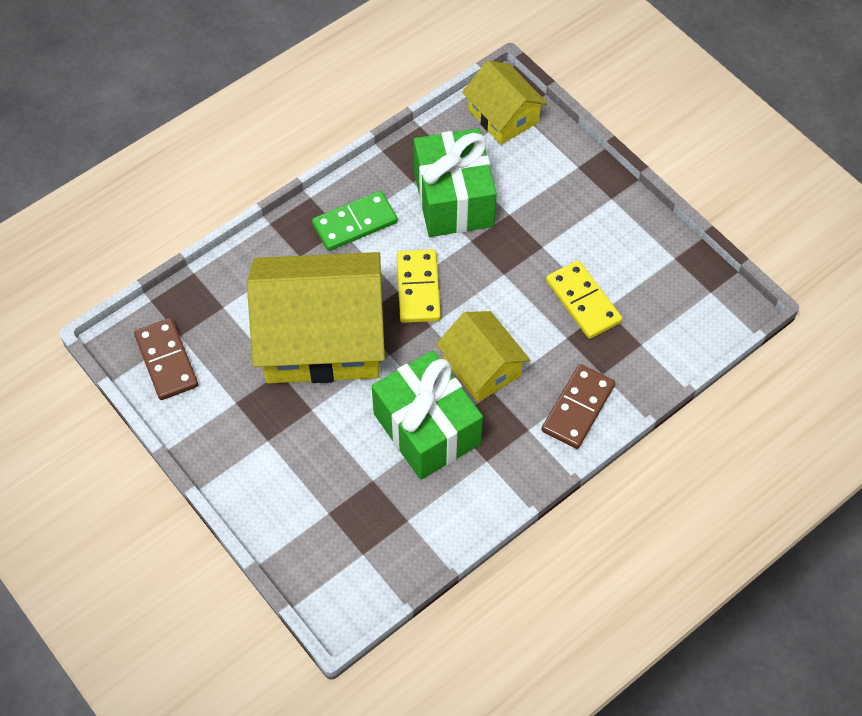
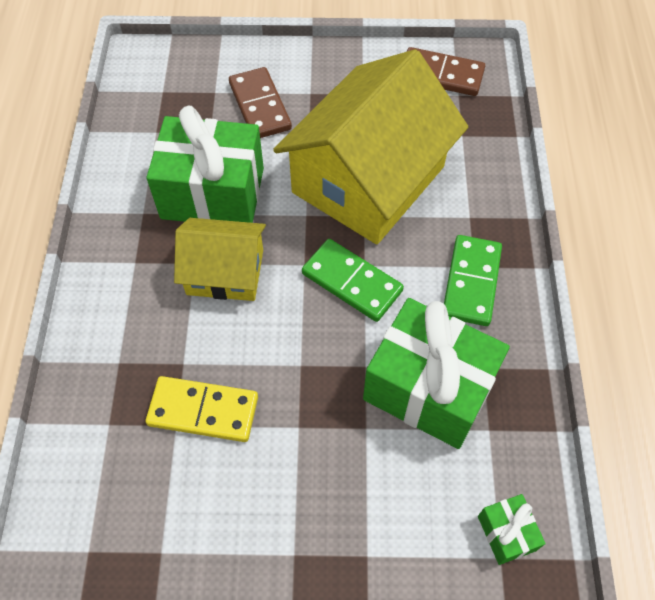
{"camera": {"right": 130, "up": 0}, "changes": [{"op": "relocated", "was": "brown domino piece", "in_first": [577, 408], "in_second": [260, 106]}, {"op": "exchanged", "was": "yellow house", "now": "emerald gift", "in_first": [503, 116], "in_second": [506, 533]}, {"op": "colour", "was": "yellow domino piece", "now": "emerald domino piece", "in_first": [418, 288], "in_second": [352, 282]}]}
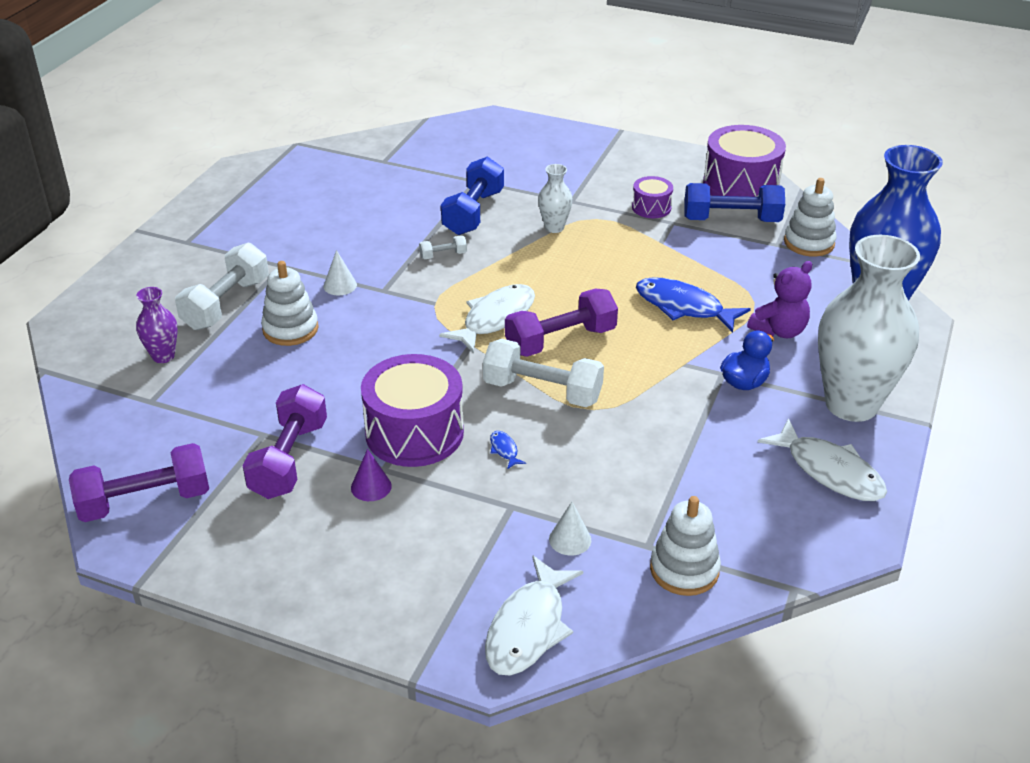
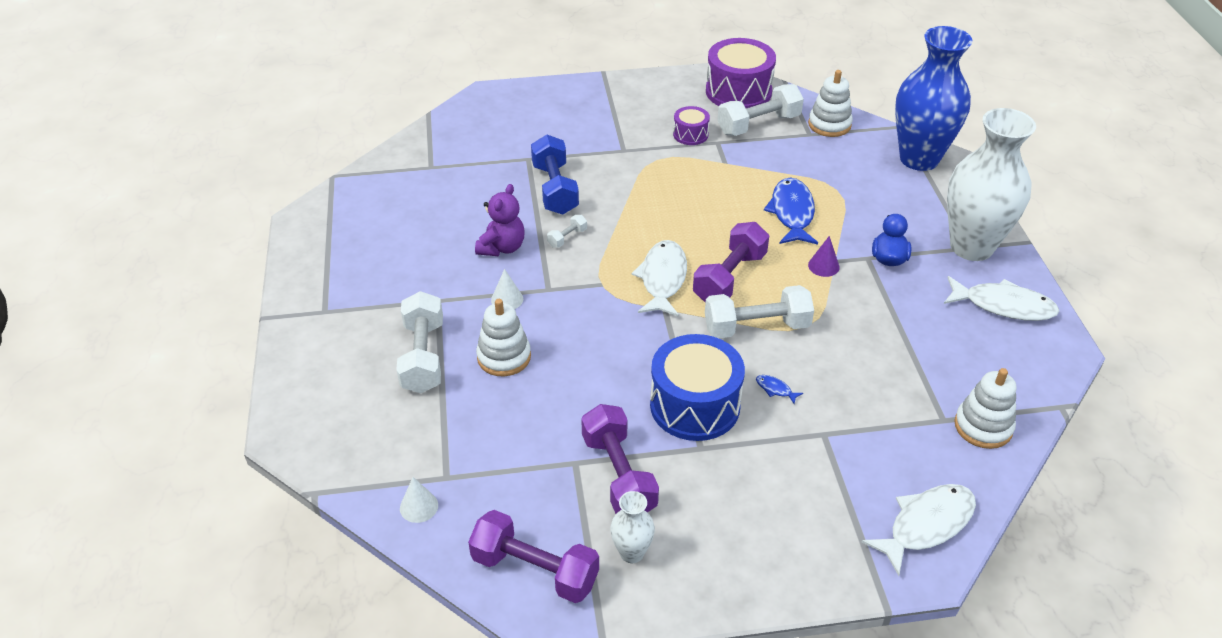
{"camera": {"right": -30, "up": 5}, "changes": [{"op": "missing", "was": "violet flower vase", "in_first": [163, 356]}, {"op": "relocated", "was": "violet cone shape", "in_first": [371, 486], "in_second": [823, 266]}, {"op": "relocated", "was": "pure white flower vase", "in_first": [554, 227], "in_second": [632, 553]}, {"op": "relocated", "was": "pure white cone shape", "in_first": [570, 539], "in_second": [419, 506]}, {"op": "relocated", "was": "violet stuffed bear", "in_first": [779, 331], "in_second": [502, 247]}, {"op": "colour", "was": "violet drum", "now": "royal blue drum", "in_first": [414, 433], "in_second": [695, 405]}, {"op": "colour", "was": "royal blue free weight", "now": "pure white free weight", "in_first": [731, 220], "in_second": [758, 124]}, {"op": "spun", "was": "violet free weight", "in_first": [145, 501], "in_second": [535, 570], "clockwise": 75}, {"op": "spun", "was": "pure white fish figure", "in_first": [528, 628], "in_second": [926, 525], "clockwise": -120}, {"op": "spun", "was": "royal blue fish figure", "in_first": [683, 307], "in_second": [792, 213], "clockwise": 90}]}
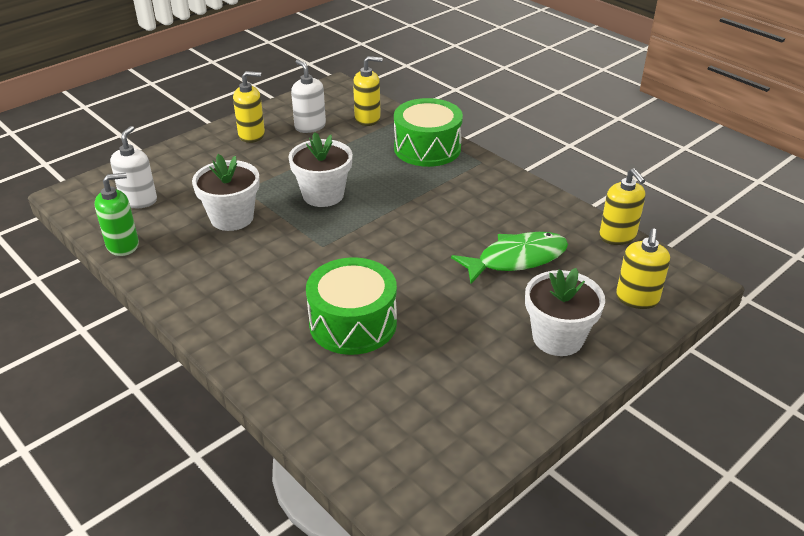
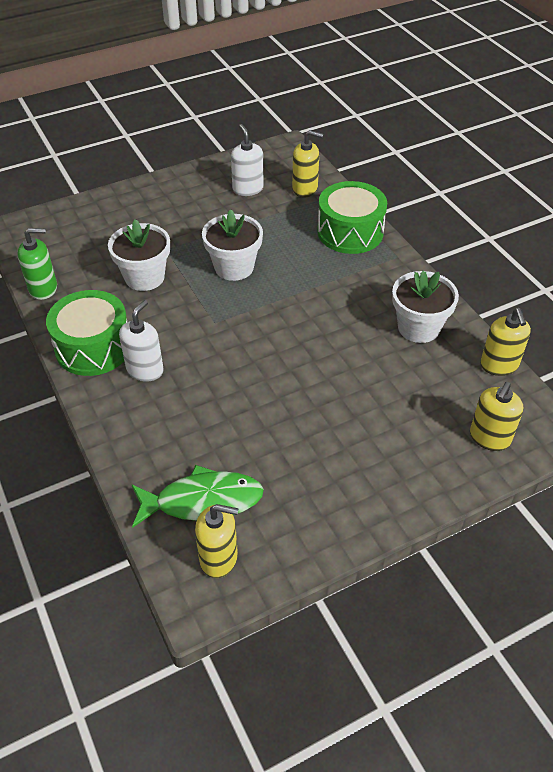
{"camera": {"right": 15, "up": 10}, "changes": [{"op": "relocated", "was": "pure white soap pump", "in_first": [139, 200], "in_second": [145, 370]}, {"op": "relocated", "was": "yellow soap pump", "in_first": [252, 135], "in_second": [219, 558]}, {"op": "relocated", "was": "emerald drum", "in_first": [353, 323], "in_second": [93, 347]}, {"op": "relocated", "was": "emerald fish figure", "in_first": [516, 259], "in_second": [202, 501]}, {"op": "relocated", "was": "pure white flower pot", "in_first": [557, 338], "in_second": [418, 327]}]}
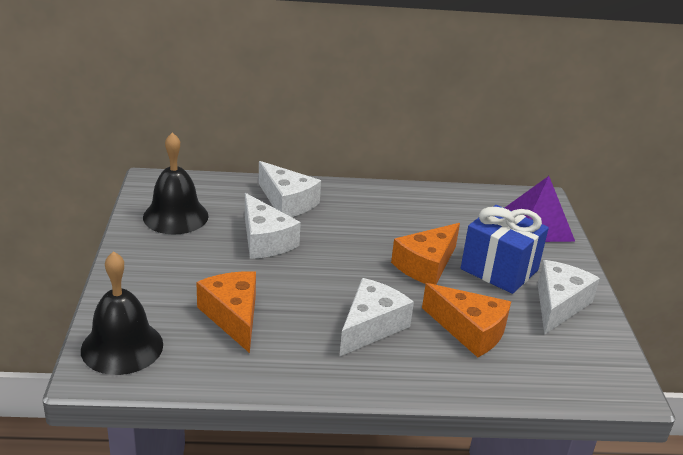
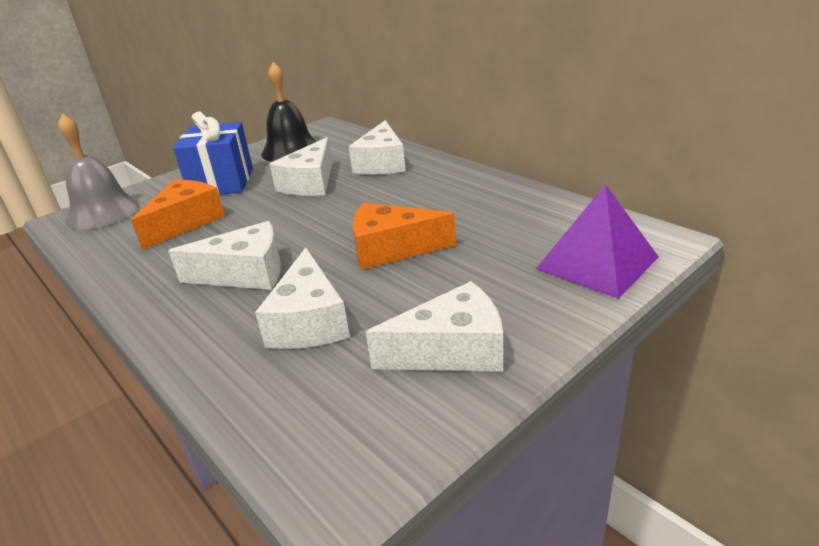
{"camera": {"right": 55, "up": 0}, "changes": [{"op": "relocated", "was": "royal blue gift", "in_first": [499, 269], "in_second": [222, 182]}, {"op": "colour", "was": "ebony school bell", "now": "ash-grey school bell", "in_first": [122, 347], "in_second": [103, 212]}, {"op": "colour", "was": "bright orange cheese wedge", "now": "pure white cheese wedge", "in_first": [469, 331], "in_second": [309, 321]}]}
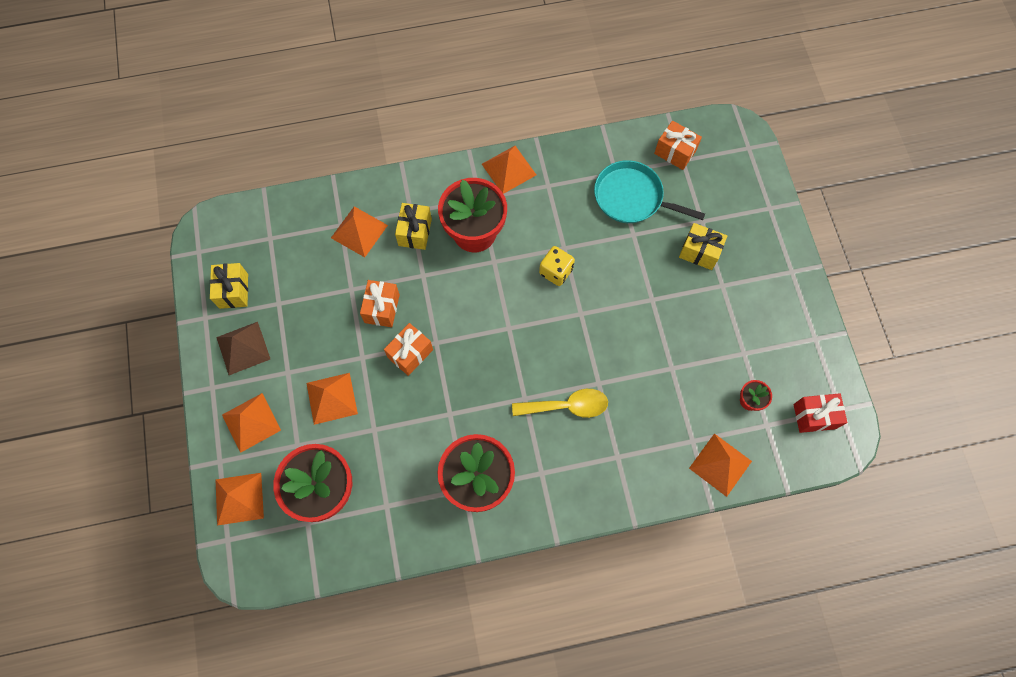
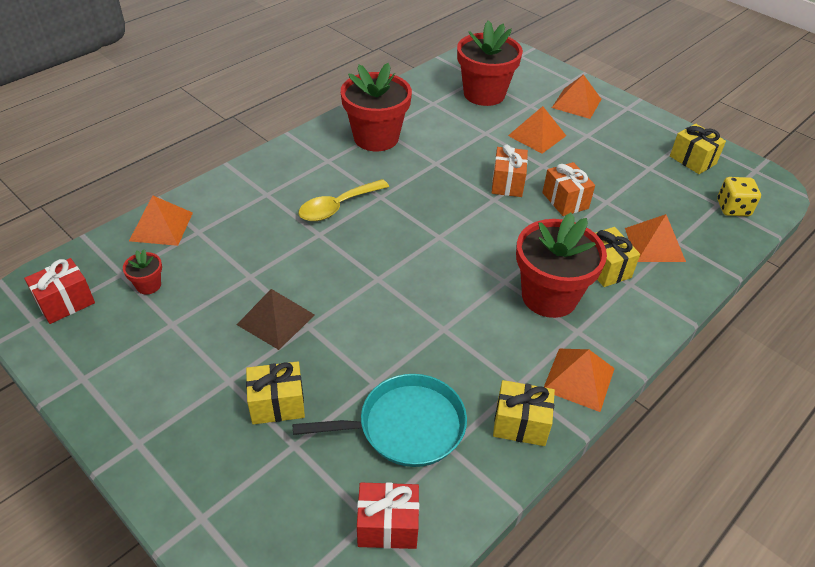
{"camera": {"right": 145, "up": -25}, "changes": [{"op": "missing", "was": "bright orange pyramid", "in_first": [239, 498]}, {"op": "appeared", "now": "yellow gift", "in_second": [520, 424]}, {"op": "relocated", "was": "brown pyramid", "in_first": [243, 348], "in_second": [276, 319]}, {"op": "relocated", "was": "yellow game die", "in_first": [556, 271], "in_second": [733, 208]}, {"op": "colour", "was": "bright orange gift", "now": "red gift", "in_first": [675, 152], "in_second": [387, 526]}]}
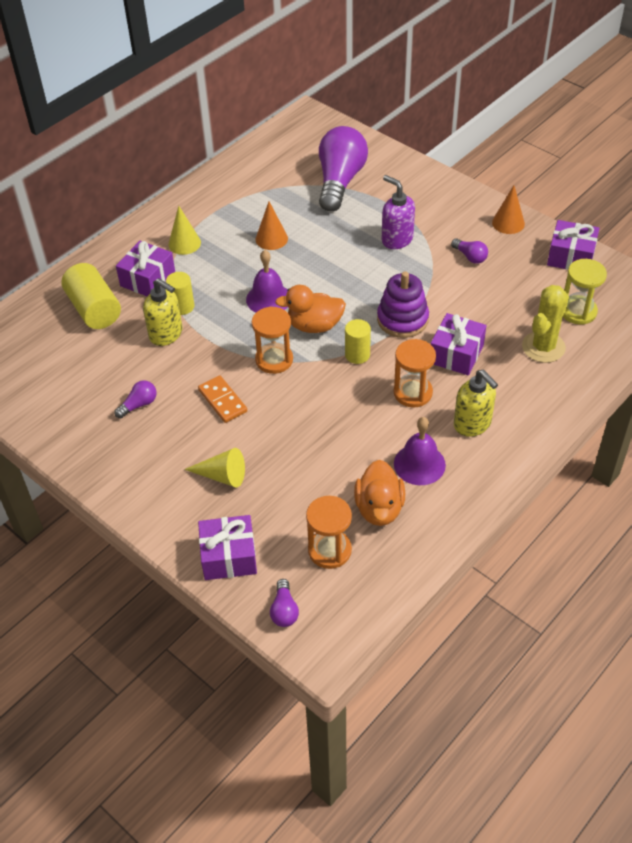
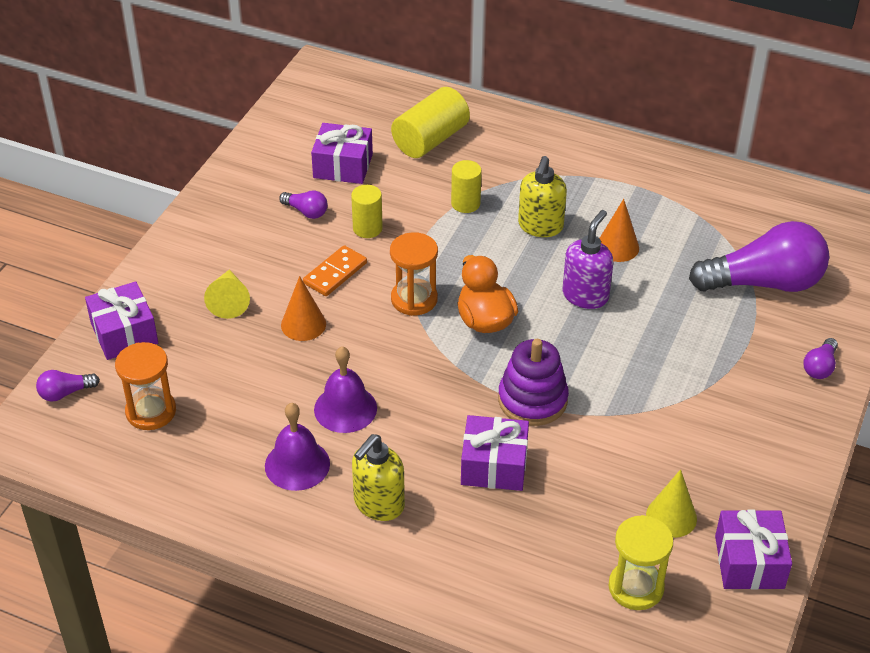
{"camera": {"right": 70, "up": -5}, "changes": [{"op": "missing", "was": "bright orange toy duck", "in_first": [379, 508]}, {"op": "missing", "was": "bright orange sandglass", "in_first": [413, 393]}, {"op": "missing", "was": "yellow cactus", "in_first": [543, 347]}, {"op": "relocated", "was": "violet gift", "in_first": [148, 279], "in_second": [343, 166]}, {"op": "relocated", "was": "yellow soap pump", "in_first": [166, 334], "in_second": [540, 226]}, {"op": "relocated", "was": "yellow cone shape", "in_first": [184, 243], "in_second": [671, 516]}, {"op": "relocated", "was": "violet school bell", "in_first": [268, 299], "in_second": [345, 408]}, {"op": "relocated", "was": "yellow cylinder", "in_first": [357, 355], "in_second": [367, 228]}, {"op": "relocated", "was": "violet soap pump", "in_first": [396, 239], "in_second": [585, 295]}, {"op": "relocated", "was": "violet light bulb", "in_first": [470, 257], "in_second": [819, 367]}, {"op": "relocated", "was": "bright orange cone shape", "in_first": [508, 223], "in_second": [303, 324]}]}
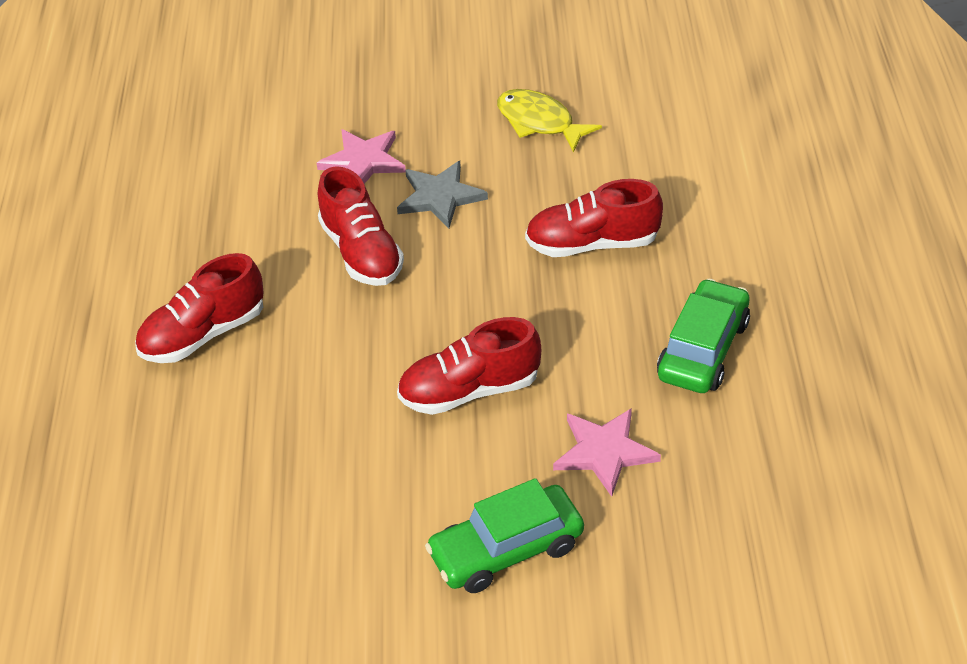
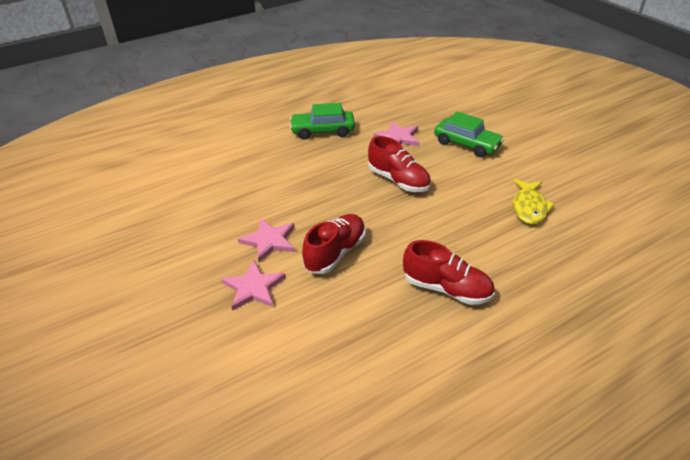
{"camera": {"right": -120, "up": -5}, "changes": [{"op": "missing", "was": "red sneaker", "in_first": [592, 244]}, {"op": "relocated", "was": "yellow fish figure", "in_first": [539, 122], "in_second": [529, 207]}, {"op": "colour", "was": "ash-grey star", "now": "pink star", "in_first": [440, 197], "in_second": [269, 241]}]}
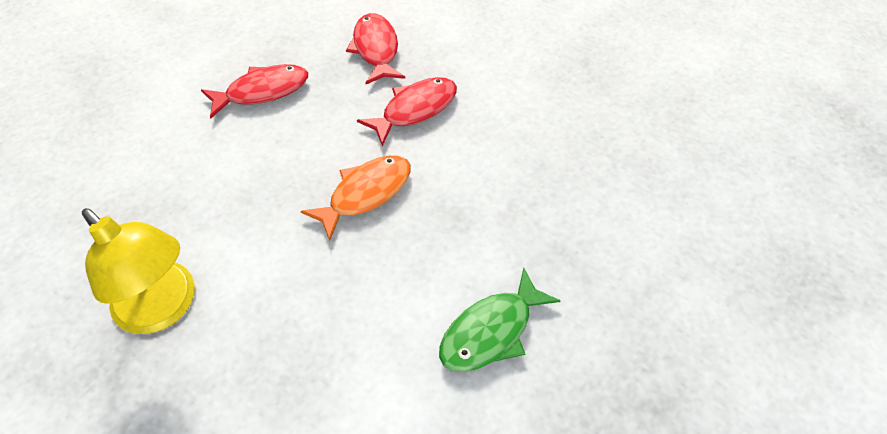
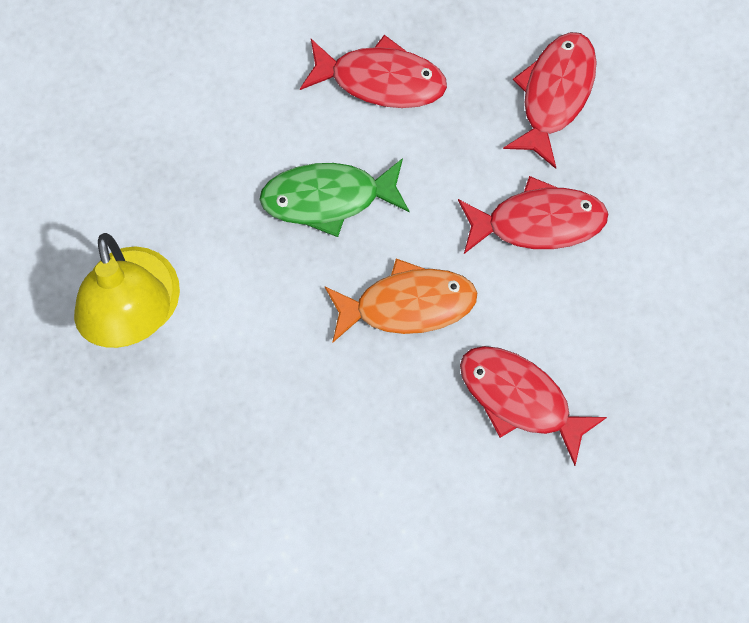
{"camera": {"right": 35, "up": 20}, "changes": [{"op": "appeared", "now": "red fish figure", "in_second": [520, 398]}, {"op": "relocated", "was": "emerald fish figure", "in_first": [491, 331], "in_second": [328, 198]}]}
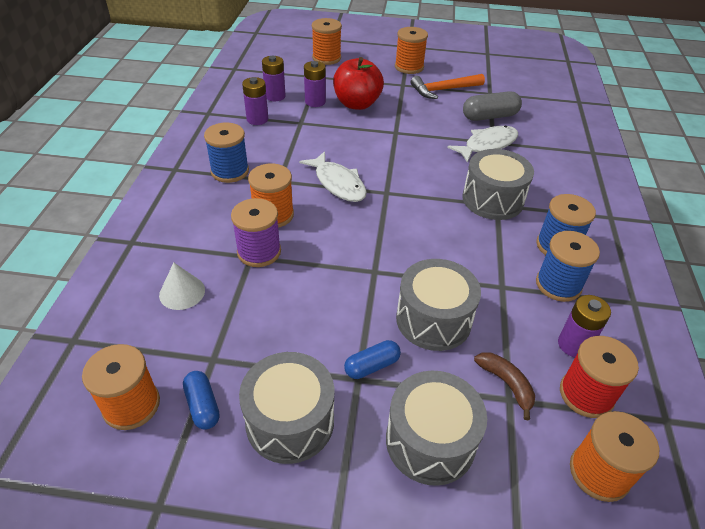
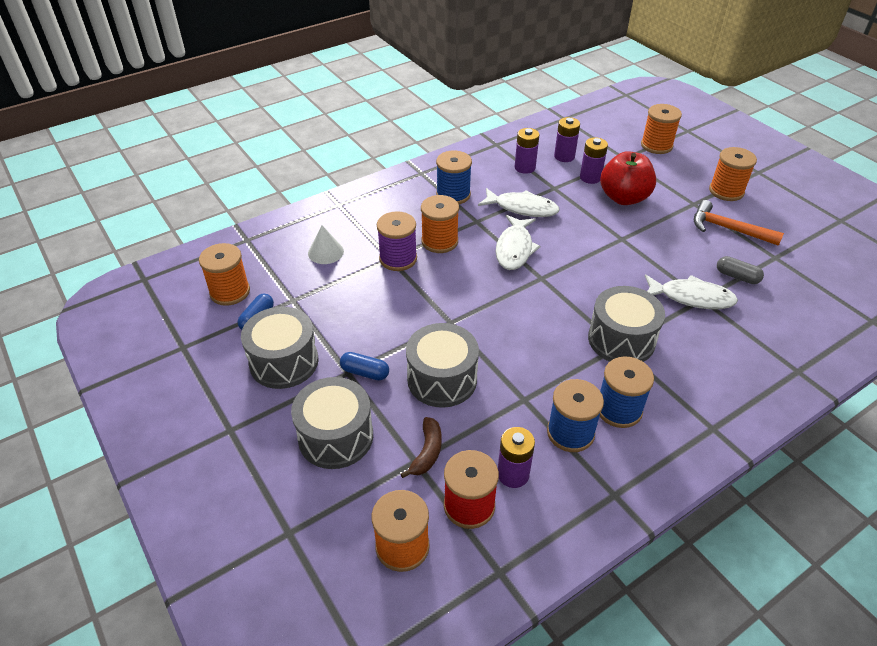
{"camera": {"right": 50, "up": 0}, "changes": [{"op": "appeared", "now": "pure white fish figure", "in_second": [522, 208]}, {"op": "size", "was": "ash-grey capsule", "in_first": [489, 116], "in_second": [737, 276], "ratio": 0.63}]}
